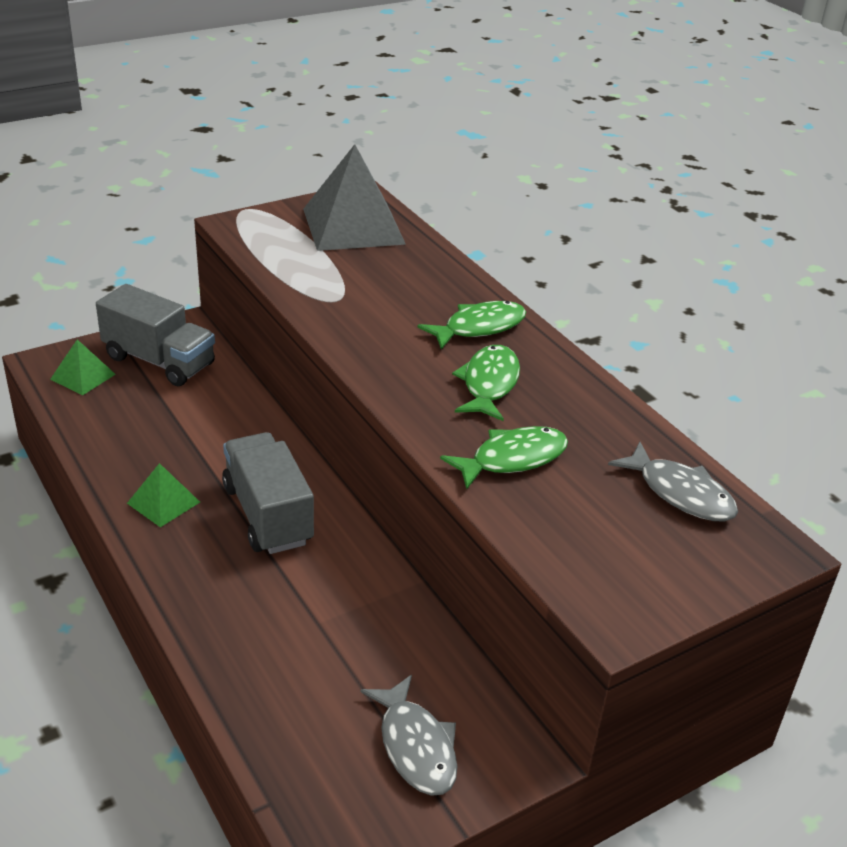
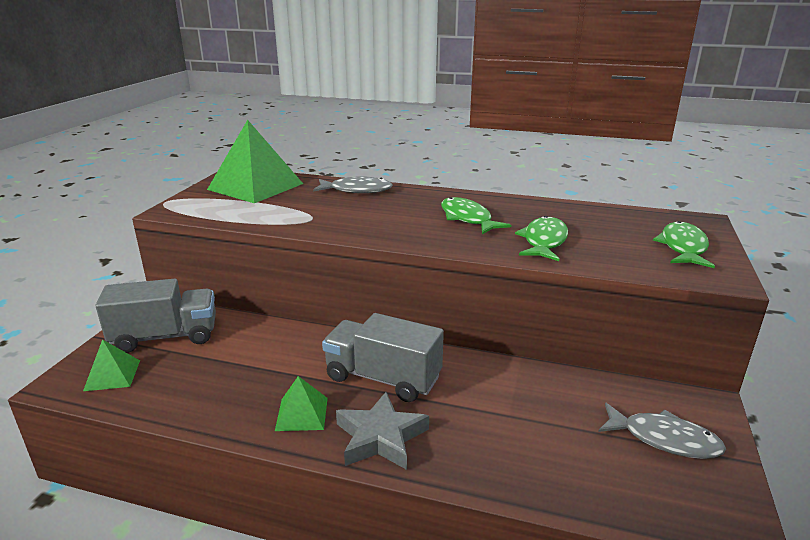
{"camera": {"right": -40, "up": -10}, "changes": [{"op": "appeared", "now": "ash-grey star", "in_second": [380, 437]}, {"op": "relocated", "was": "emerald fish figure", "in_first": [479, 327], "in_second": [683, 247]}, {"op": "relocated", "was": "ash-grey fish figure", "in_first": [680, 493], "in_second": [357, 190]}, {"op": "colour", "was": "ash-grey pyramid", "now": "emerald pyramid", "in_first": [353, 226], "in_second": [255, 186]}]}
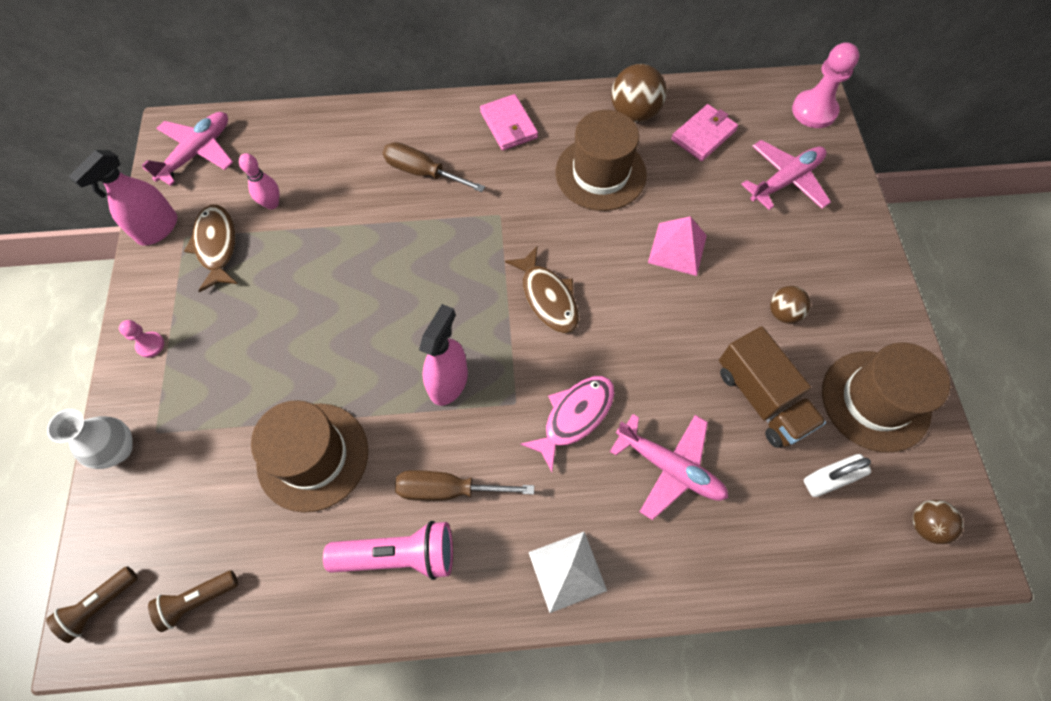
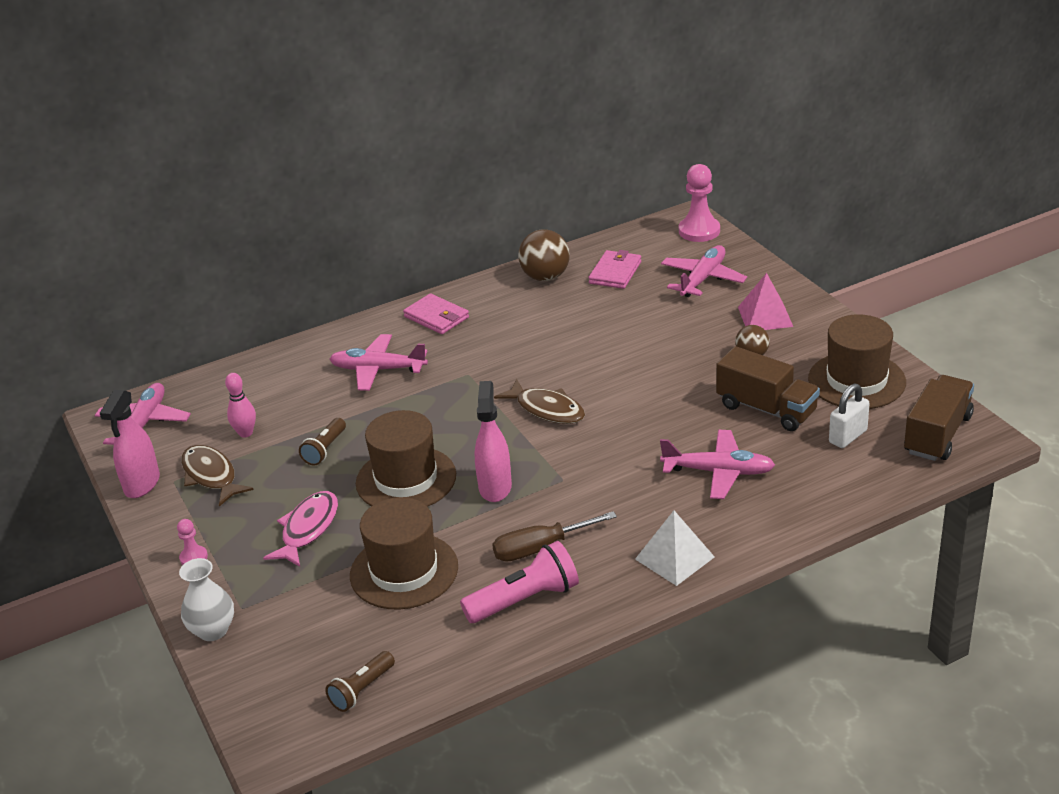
{"camera": {"right": -20, "up": -30}, "changes": [{"op": "relocated", "was": "brown flashlight", "in_first": [100, 605], "in_second": [325, 449]}, {"op": "relocated", "was": "pink fish figure", "in_first": [574, 416], "in_second": [308, 529]}, {"op": "relocated", "was": "brown tall hat", "in_first": [600, 173], "in_second": [406, 479]}, {"op": "relocated", "was": "pink pyramid", "in_first": [677, 249], "in_second": [765, 316]}, {"op": "exchanged", "was": "brown screwdriver", "now": "pink plane", "in_first": [423, 172], "in_second": [378, 370]}, {"op": "exchanged", "was": "brown ball", "now": "brown toy truck", "in_first": [925, 525], "in_second": [937, 434]}]}
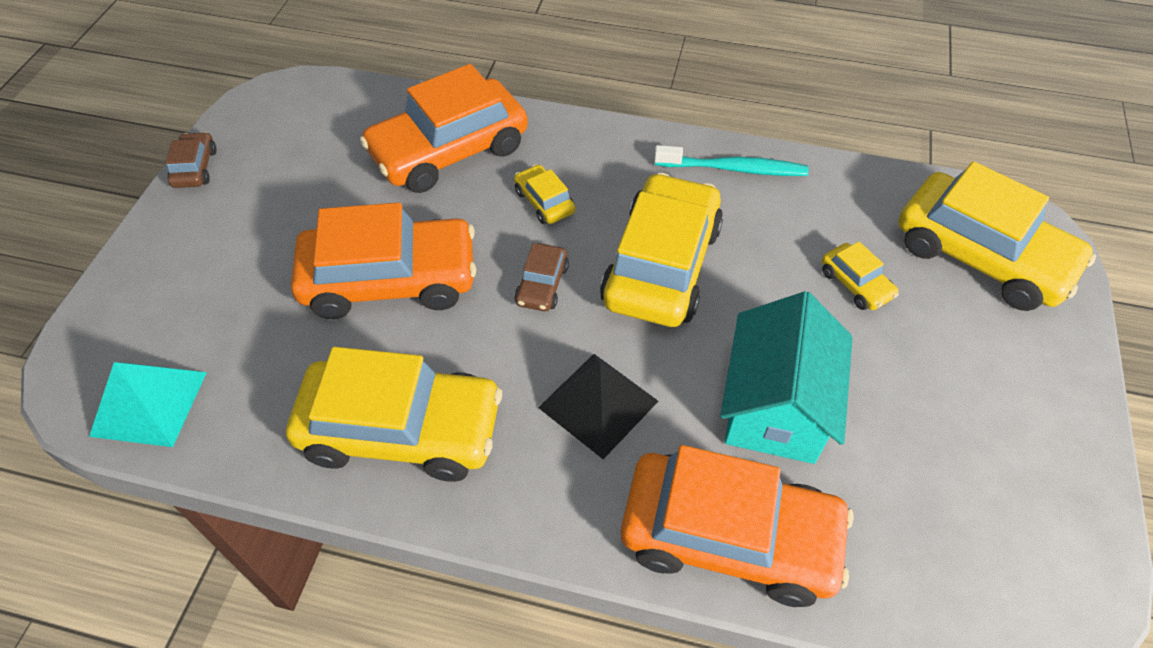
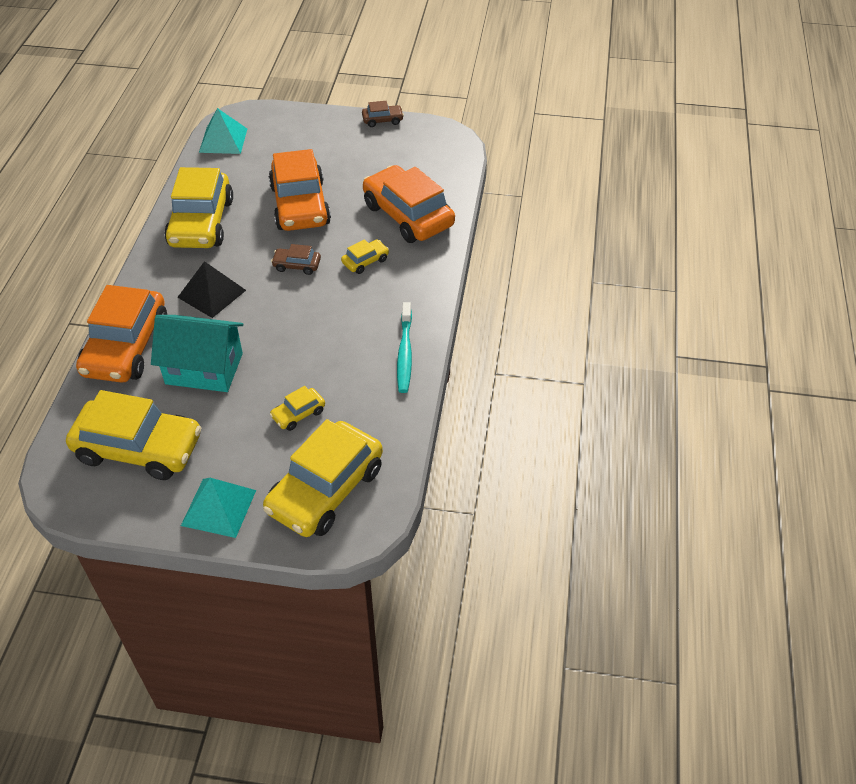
{"camera": {"right": 85, "up": -5}, "changes": [{"op": "appeared", "now": "turquoise pyramid", "in_second": [219, 507]}, {"op": "relocated", "was": "yellow car", "in_first": [661, 265], "in_second": [139, 448]}]}
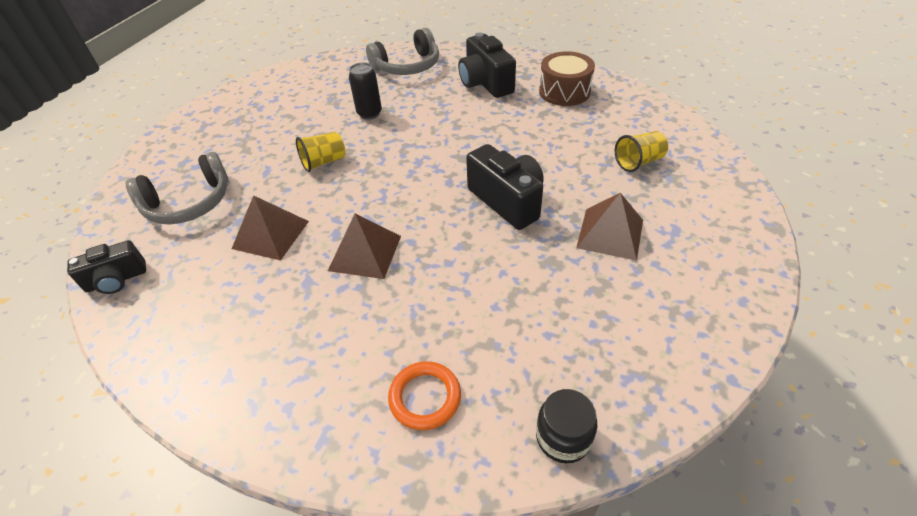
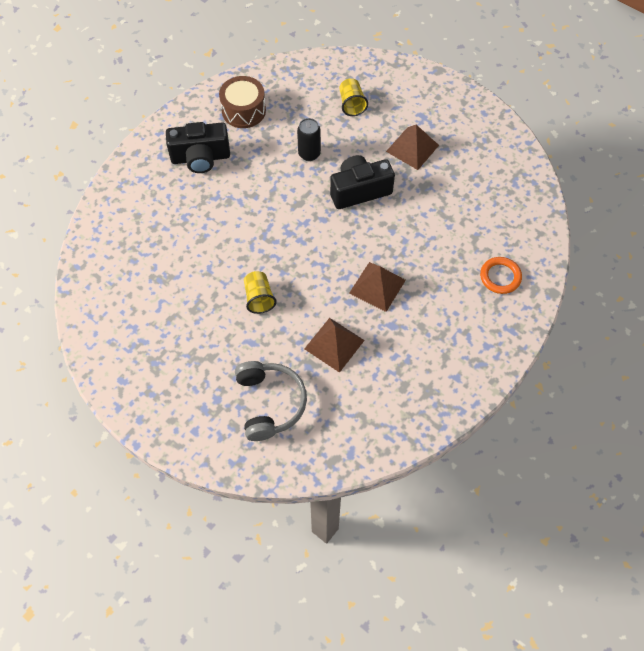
{"camera": {"right": -75, "up": 15}, "changes": [{"op": "missing", "was": "ebony compact camera", "in_first": [117, 280]}, {"op": "missing", "was": "ash-grey headphones", "in_first": [407, 66]}, {"op": "missing", "was": "ebony preserve jar", "in_first": [563, 437]}, {"op": "relocated", "was": "ebony tin", "in_first": [369, 113], "in_second": [309, 154]}]}
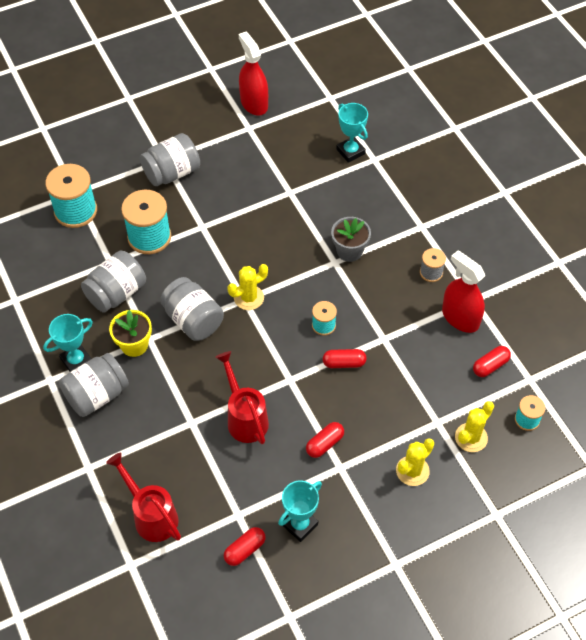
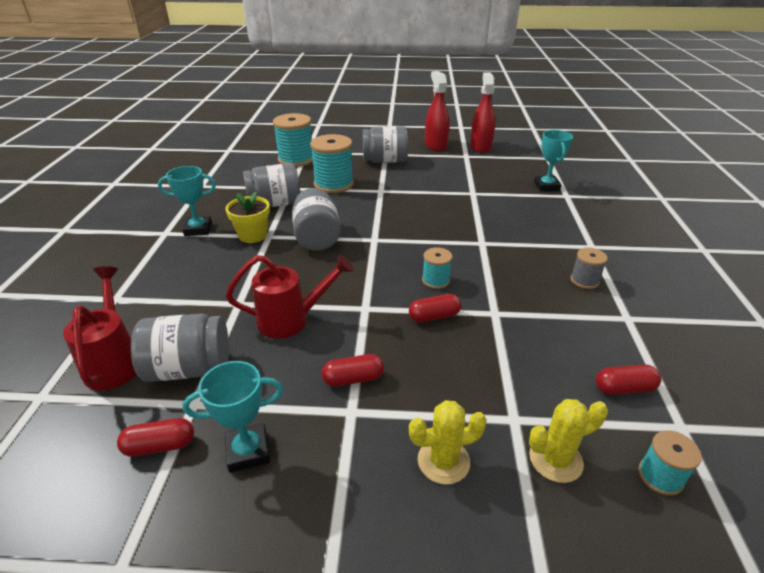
{"camera": {"right": 30, "up": -20}, "changes": [{"op": "missing", "was": "yellow cactus", "in_first": [249, 298]}, {"op": "missing", "was": "ash-grey flower pot", "in_first": [349, 251]}, {"op": "relocated", "was": "ash-grey preserve jar", "in_first": [97, 395], "in_second": [189, 368]}, {"op": "relocated", "was": "red sprayer", "in_first": [460, 318], "in_second": [435, 145]}, {"op": "spun", "was": "red watering can", "in_first": [245, 418], "in_second": [291, 320], "clockwise": 75}, {"op": "spun", "was": "red capsule", "in_first": [344, 363], "in_second": [434, 316], "clockwise": -45}]}
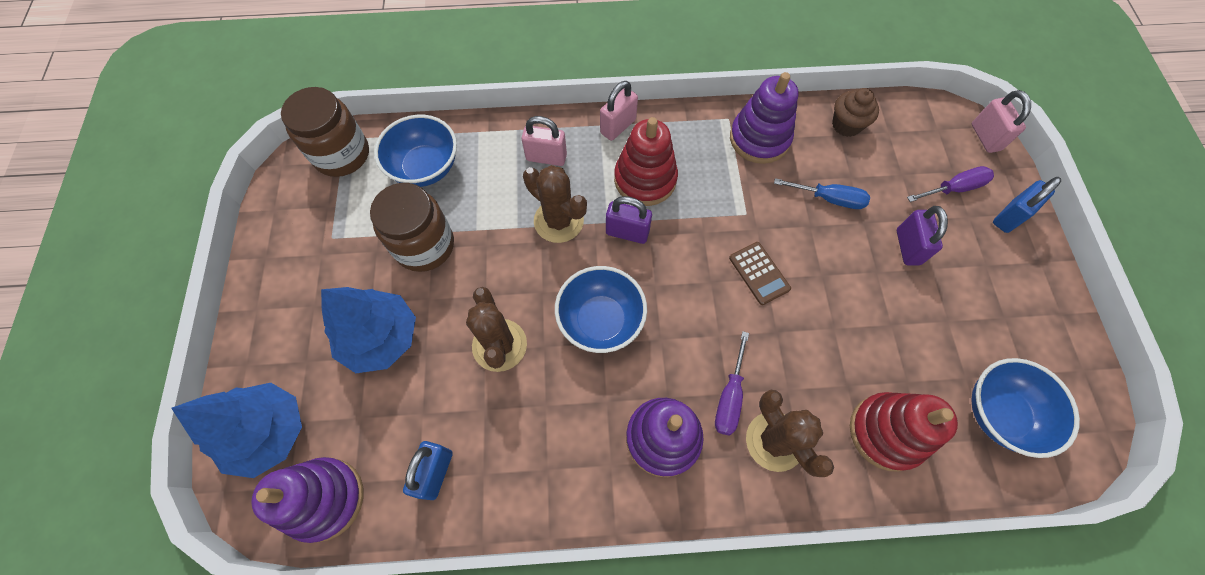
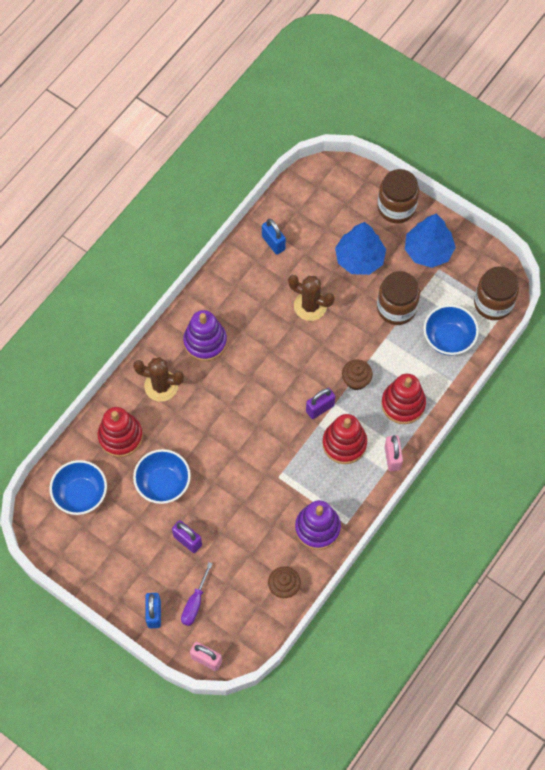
{"camera": {"right": 130, "up": 0}, "changes": [{"op": "missing", "was": "violet stacking rings", "in_first": [325, 499]}, {"op": "missing", "was": "violet screwdriver", "in_first": [729, 396]}, {"op": "missing", "was": "brown pocket calculator", "in_first": [759, 273]}, {"op": "missing", "was": "royal blue screwdriver", "in_first": [828, 199]}, {"op": "appeared", "now": "brown preserve jar", "in_second": [396, 207]}, {"op": "relocated", "was": "royal blue tree", "in_first": [268, 432], "in_second": [428, 251]}, {"op": "relocated", "was": "royal blue deep dish", "in_first": [601, 320], "in_second": [163, 484]}, {"op": "exchanged", "was": "pink padlock", "now": "red stacking rings", "in_first": [546, 157], "in_second": [403, 404]}, {"op": "exchanged", "was": "brown cactus", "now": "brown muffin", "in_first": [558, 221], "in_second": [356, 380]}]}
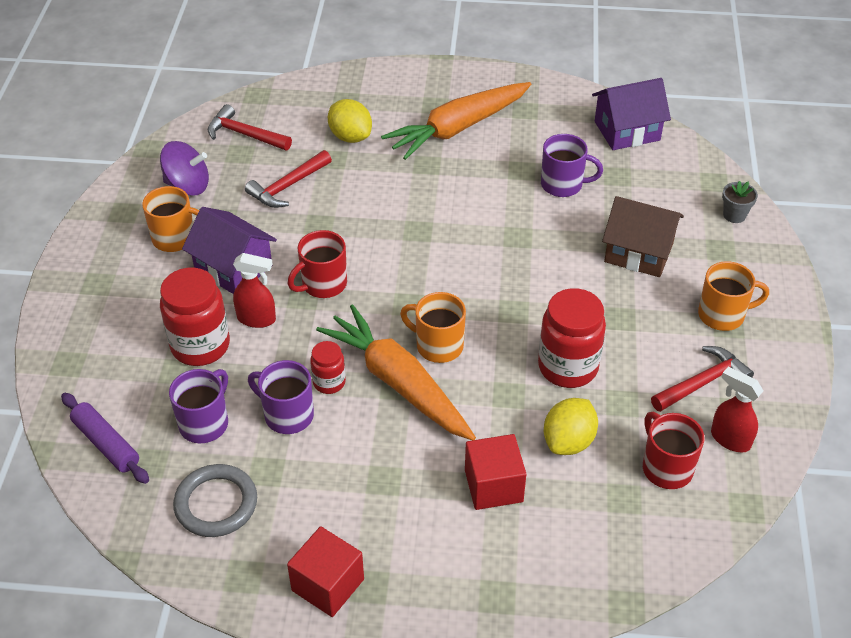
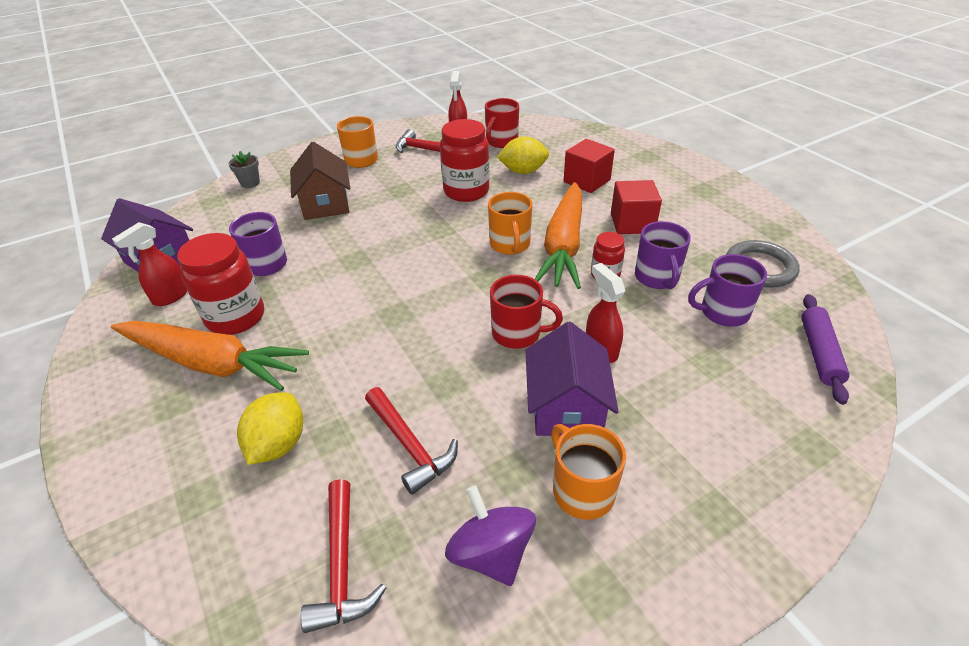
{"camera": {"right": -125, "up": -5}, "changes": [{"op": "appeared", "now": "red sprayer", "in_second": [170, 296]}, {"op": "relocated", "was": "red preserve jar", "in_first": [200, 346], "in_second": [236, 317]}, {"op": "relocated", "was": "red block", "in_first": [328, 585], "in_second": [632, 223]}, {"op": "spun", "was": "red carpenter's hammer", "in_first": [288, 186], "in_second": [410, 445], "clockwise": 45}]}
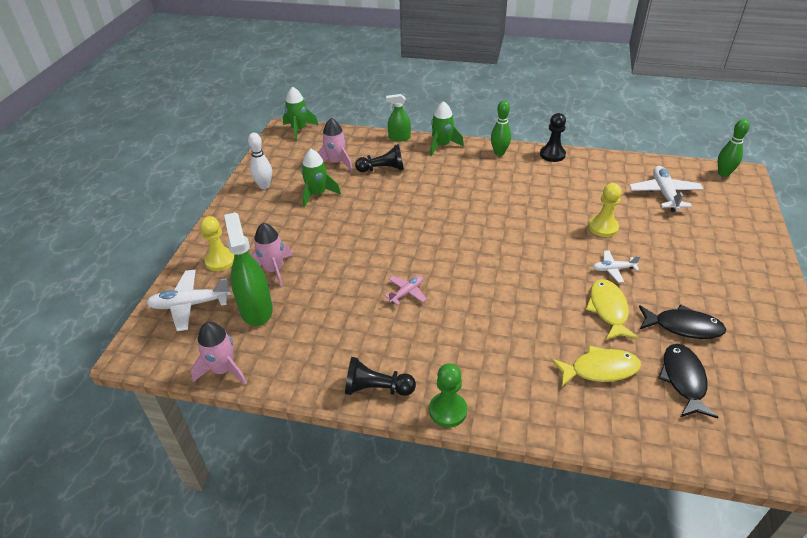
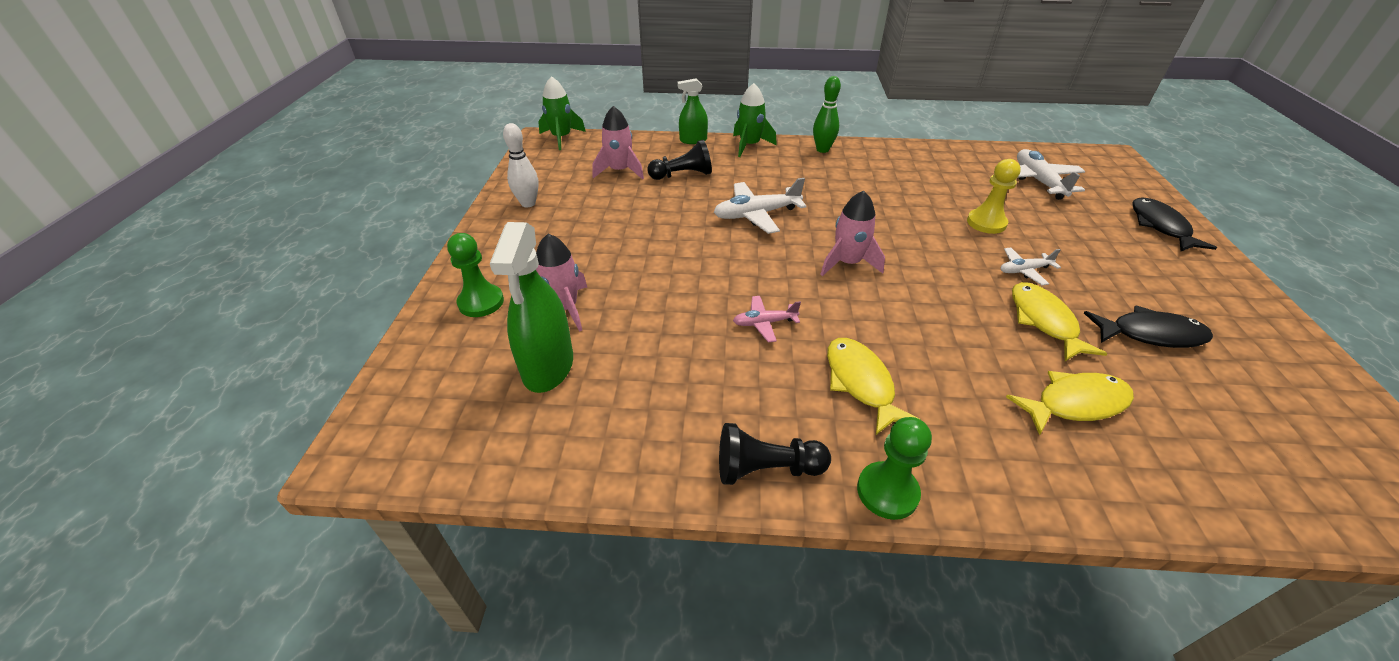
{"camera": {"right": -10, "up": 0}, "changes": [{"op": "missing", "was": "emerald spaceship", "in_first": [317, 194]}, {"op": "missing", "was": "ebony pawn", "in_first": [552, 154]}, {"op": "missing", "was": "emerald tenpin", "in_first": [723, 173]}, {"op": "appeared", "now": "yellow fish figure", "in_second": [860, 383]}, {"op": "relocated", "was": "pure white plane", "in_first": [190, 304], "in_second": [756, 215]}, {"op": "relocated", "was": "pink spaceship", "in_first": [223, 370], "in_second": [847, 263]}, {"op": "relocated", "was": "ebony fish figure", "in_first": [683, 380], "in_second": [1160, 226]}, {"op": "colour", "was": "yellow pawn", "now": "emerald pawn", "in_first": [220, 261], "in_second": [481, 302]}, {"op": "spun", "was": "emerald sprayer", "in_first": [256, 310], "in_second": [548, 367], "clockwise": -150}, {"op": "spun", "was": "pink plane", "in_first": [406, 292], "in_second": [764, 323], "clockwise": -135}]}
